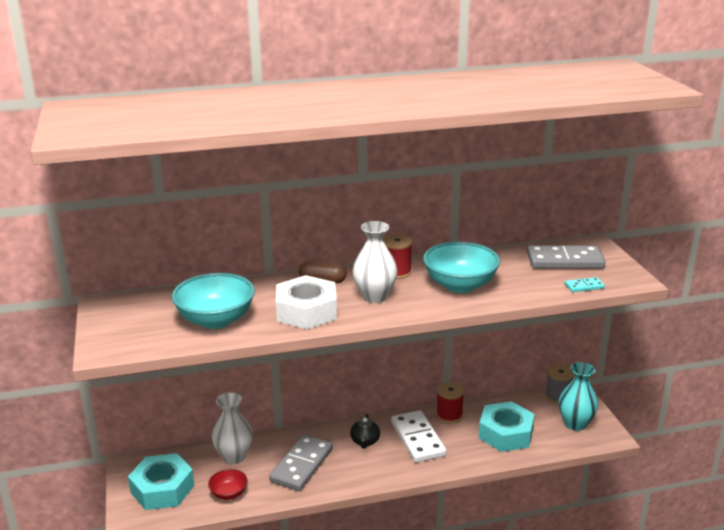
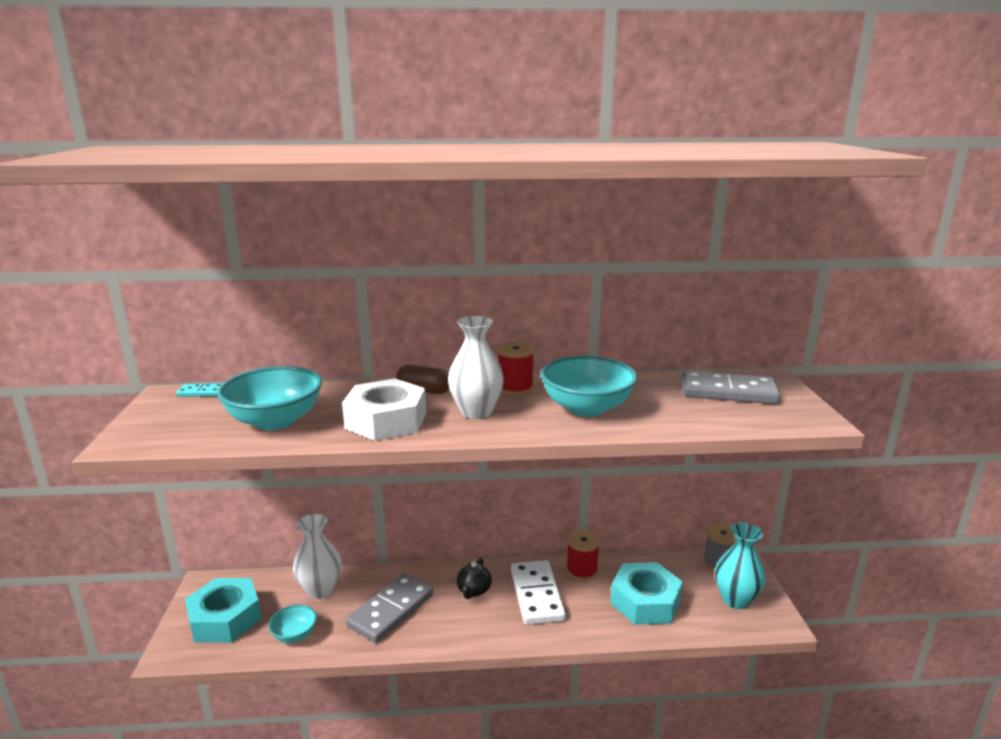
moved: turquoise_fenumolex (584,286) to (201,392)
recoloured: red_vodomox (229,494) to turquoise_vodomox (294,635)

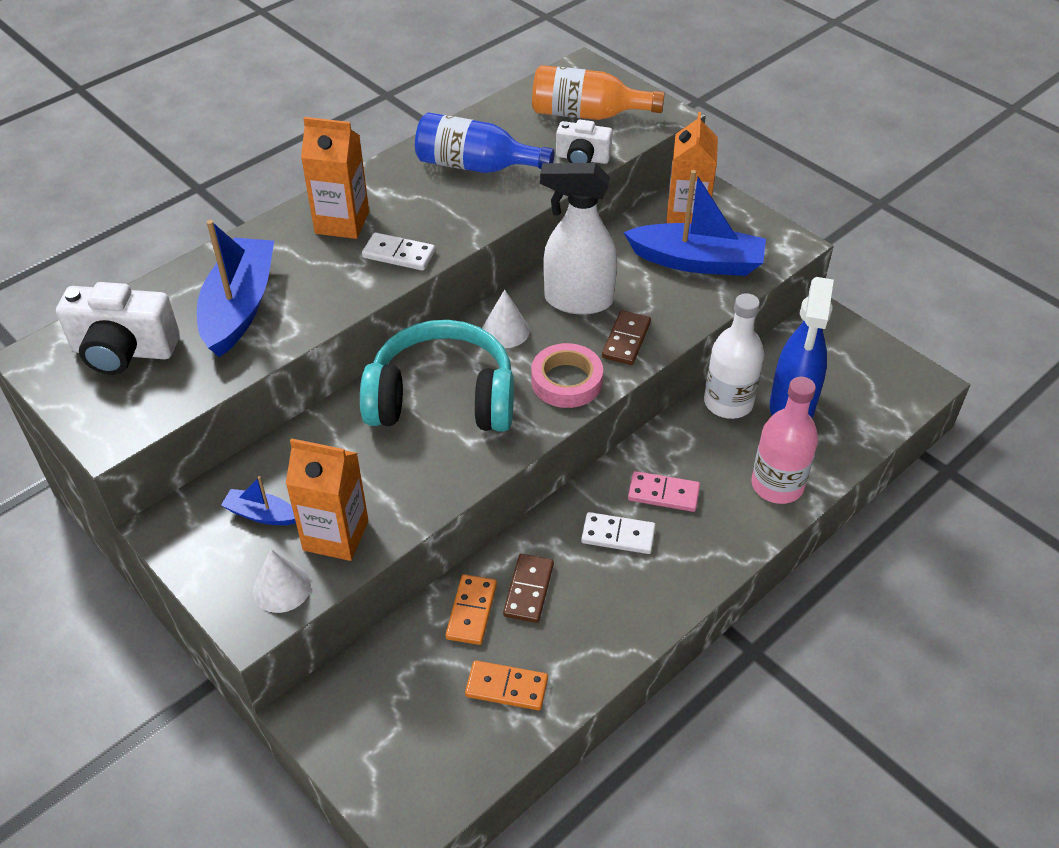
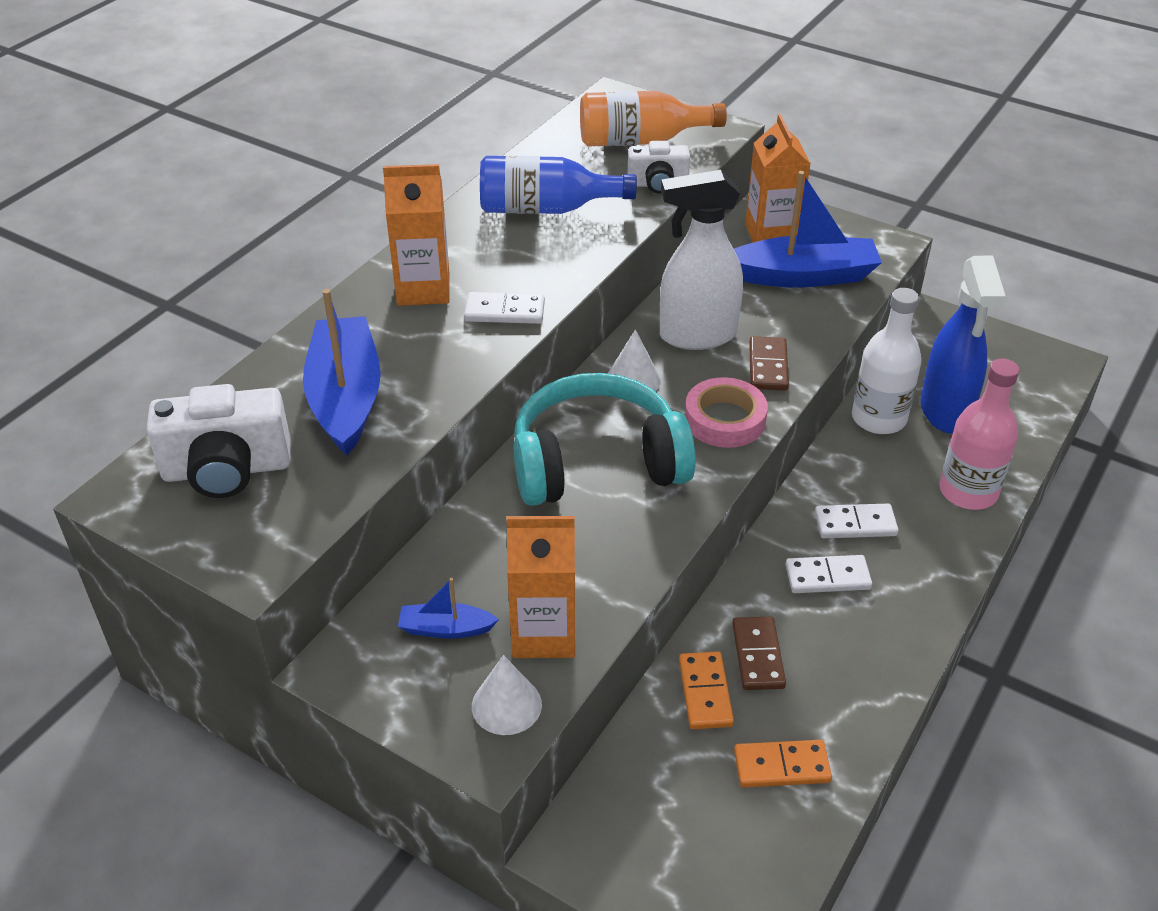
recoloured: pink_fenumolex (663,493) to white_fenumolex (855,524)

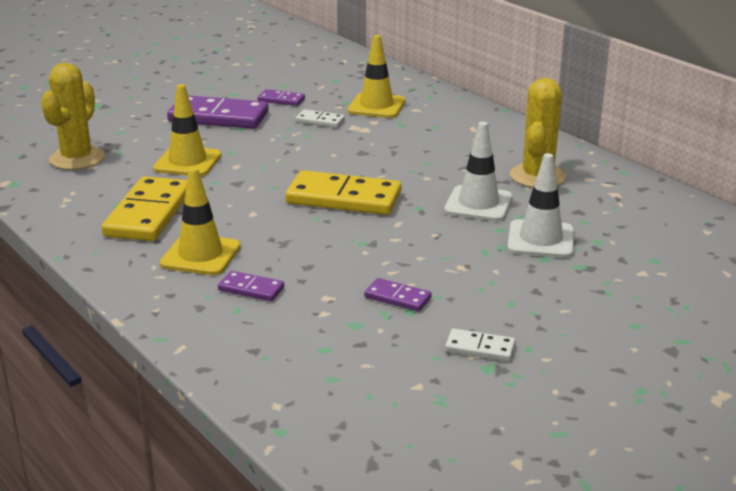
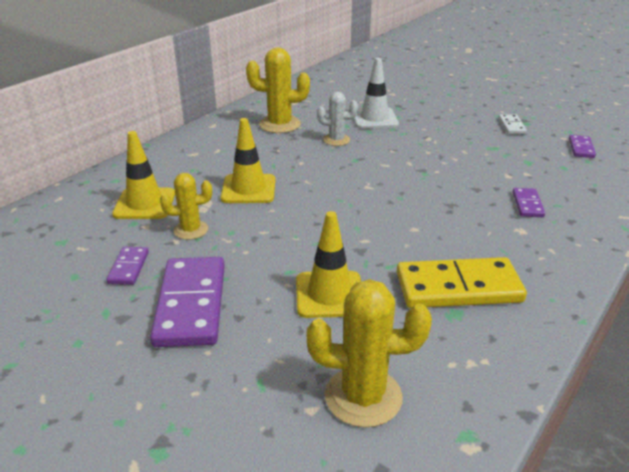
removed: yellow_fenumolex (344,198)
moved: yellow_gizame (200,255) to (248,189); purple_fenumolex (397,297) to (581,148)
replaced: white_fenumolex (320,121) to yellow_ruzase (191,230); white_gizame (478,204) to white_ruzase (336,140)

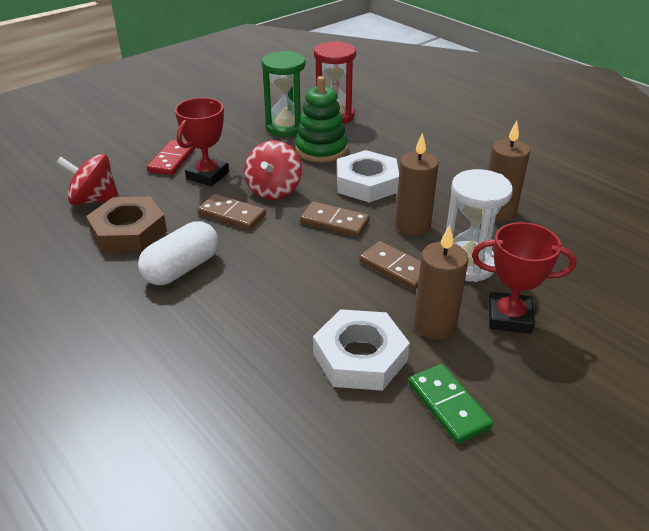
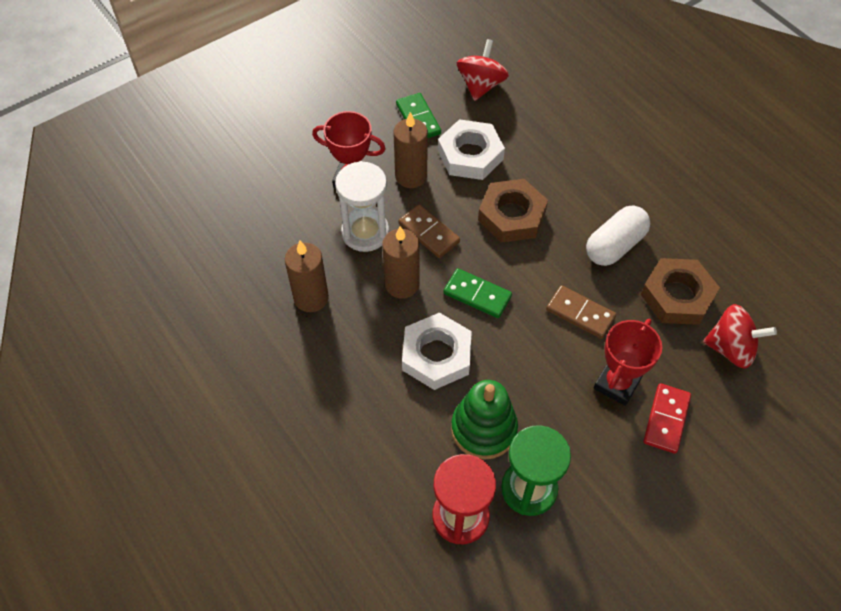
added: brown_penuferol (511,215)
moved: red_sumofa (274,190) to (481,85)
recoloured: brown_fenumolex (334,222) to green_fenumolex (477,295)

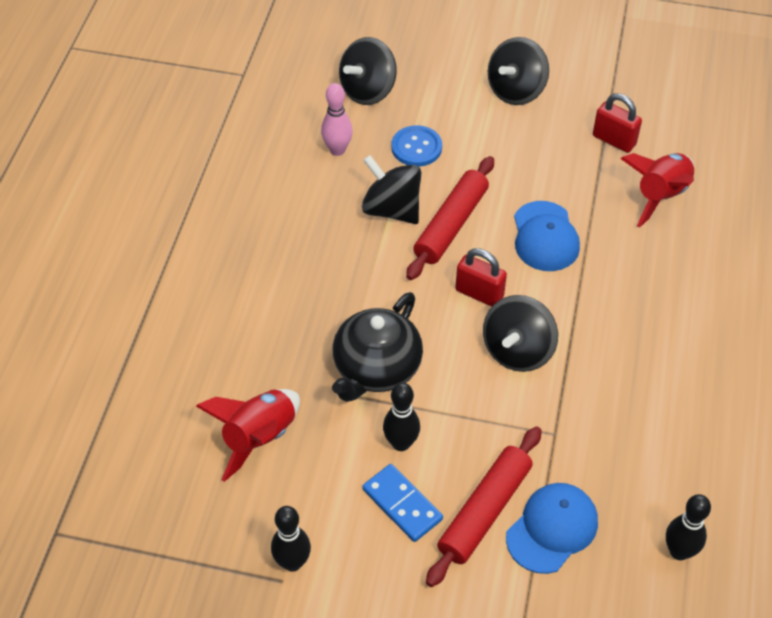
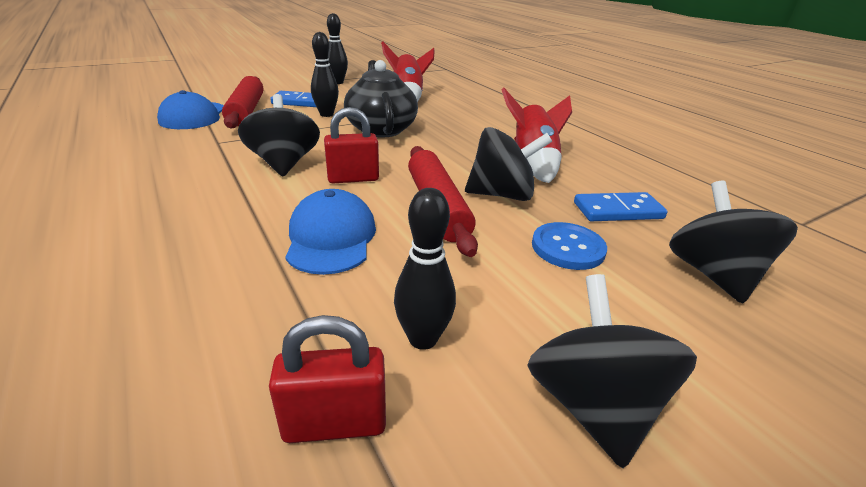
moved: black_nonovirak (679,551) to (423,339); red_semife (660,195) to (532,163)
replaced: pink_nonovirak (337,150) to blue_fenumolex (618,211)
turned: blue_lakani (545,237) = (331,238) 45 degrees clockwise

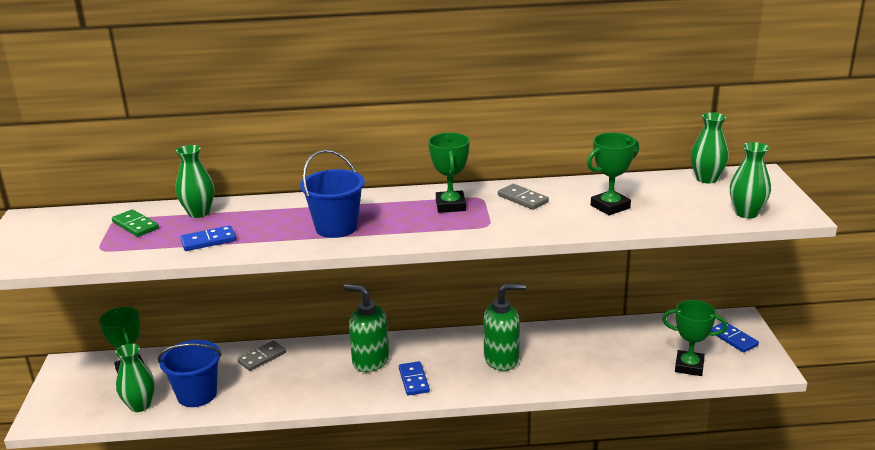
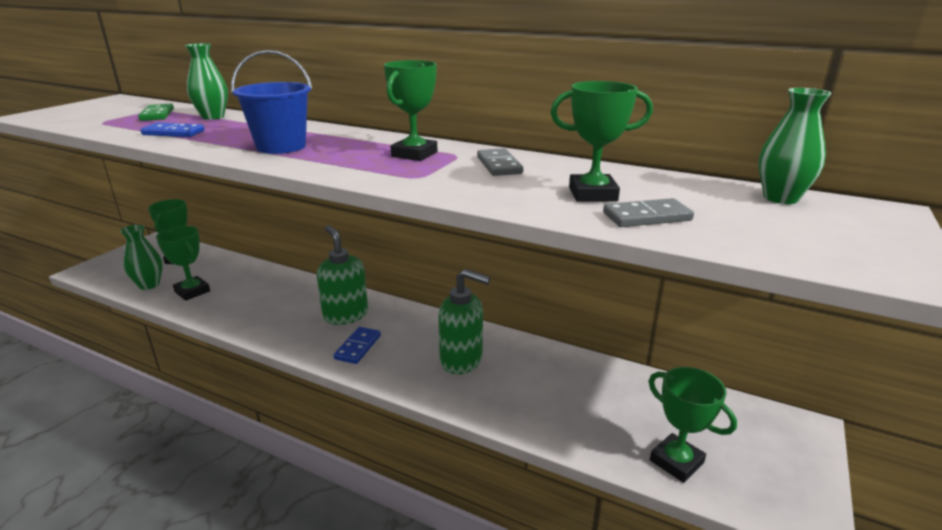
removed: blue_fenumolex (733,339); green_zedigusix (746,213)
moved: grey_fenumolex (262,357) to (647,217)
replaced: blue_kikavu (197,394) to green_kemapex (192,291)

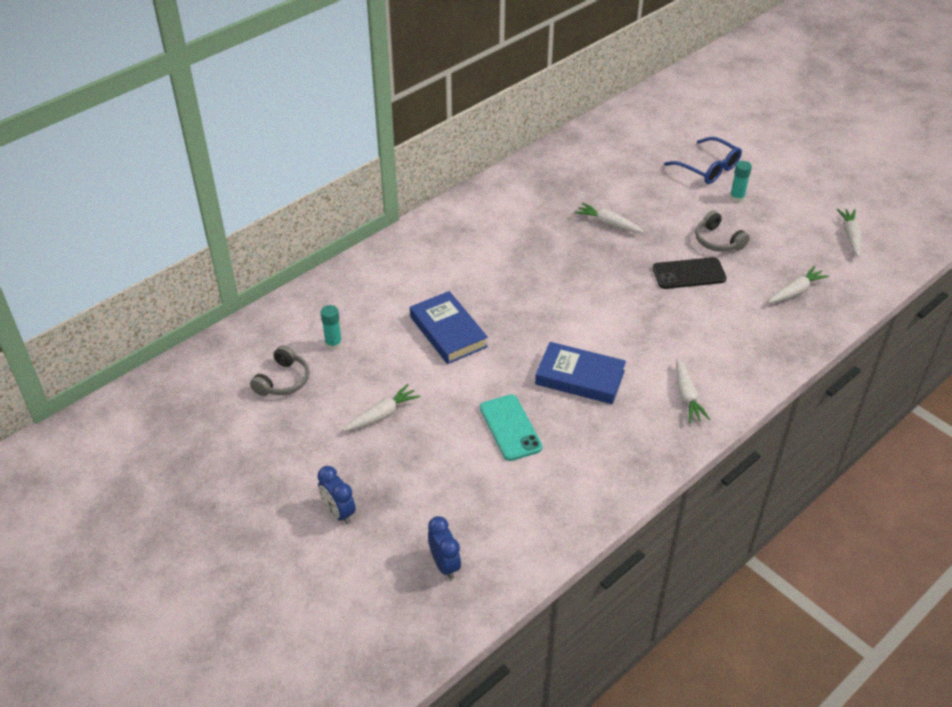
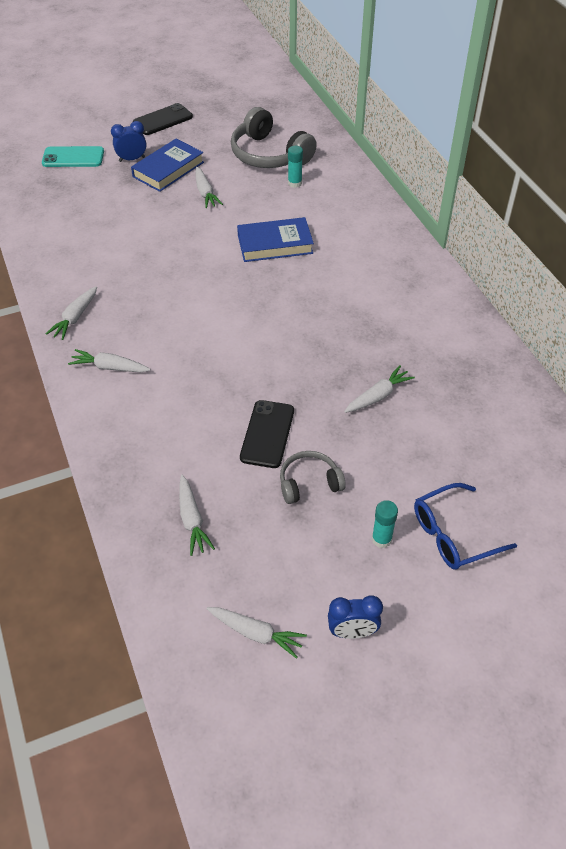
added: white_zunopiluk (75,317); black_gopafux (163,120)
moved: turquoise_gopafux (510,428) to (73,157); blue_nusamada (580,377) to (168,169); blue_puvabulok (444,565) to (352,632)
resized: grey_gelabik (283,380) = (269,155) x1.80

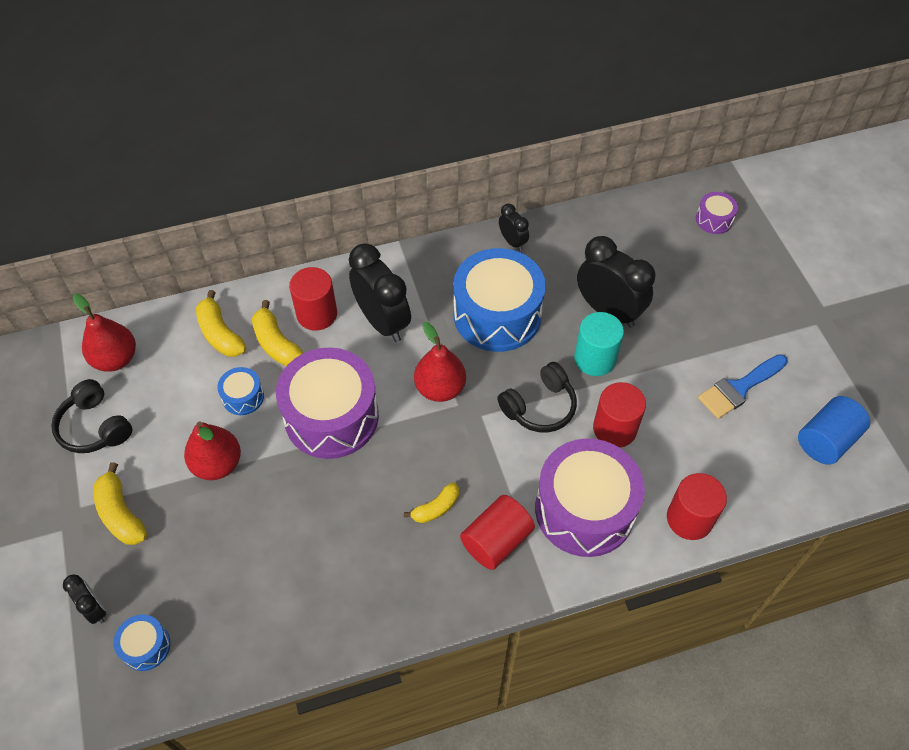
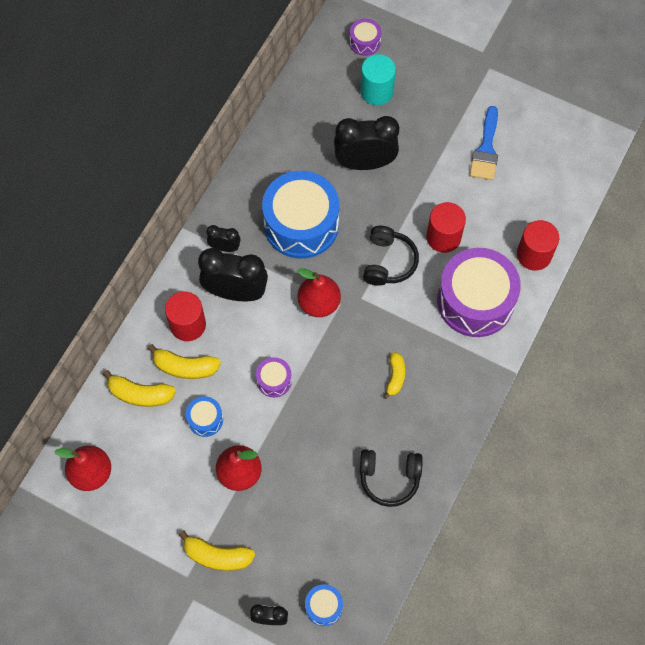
removed: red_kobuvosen (496,540); blue_kobuvosen (826,440)
moved: black_puvabulok (512,242) to (225,247); turquoise_kobuvosen (595,359) to (376,91); black_gelabik (95,427) to (389,478)
resized: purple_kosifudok (331,416) = (274,380) x0.44

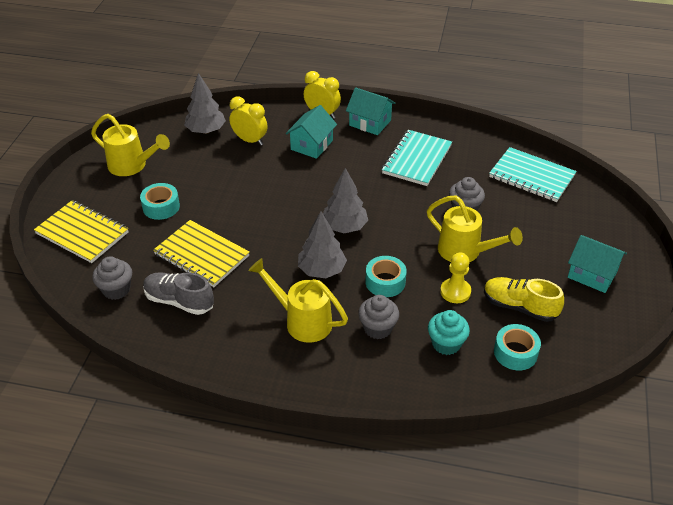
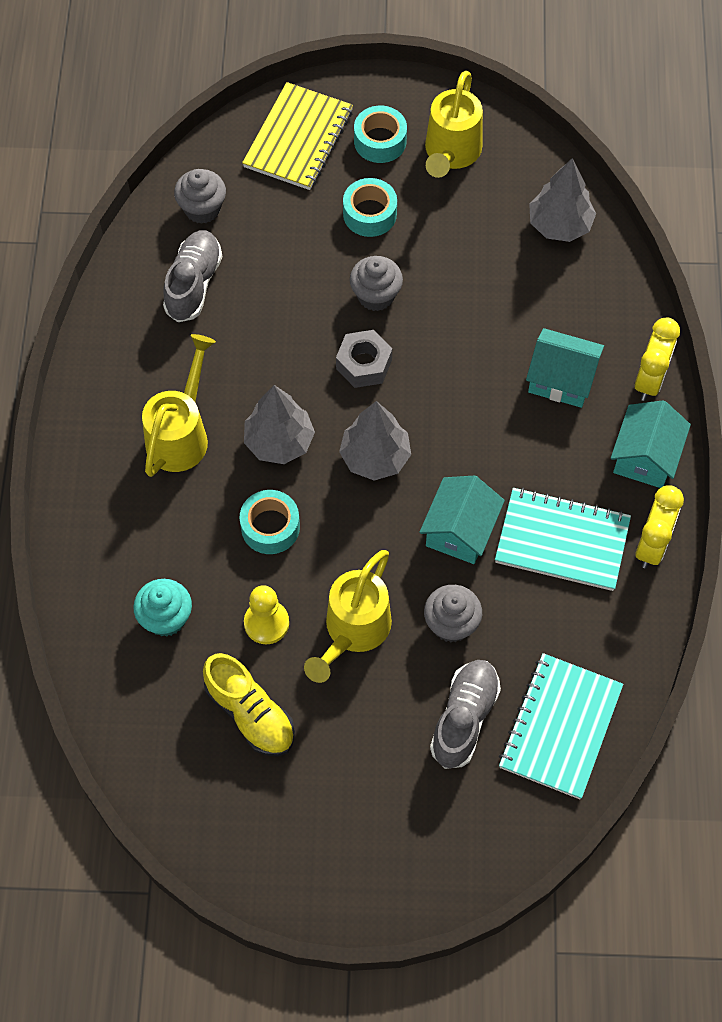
removed: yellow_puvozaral (201,255)
added: grey_penuferol (364,364); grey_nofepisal (464,718)
moved: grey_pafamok (378,328) to (376,295); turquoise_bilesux (515,353) to (380,141); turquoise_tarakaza (592,274) to (460,531); yellow_puvabulok (250,140) to (651,545)
turned: yellow_nofepisal (519,307) = (250,713) 120 degrees clockwise

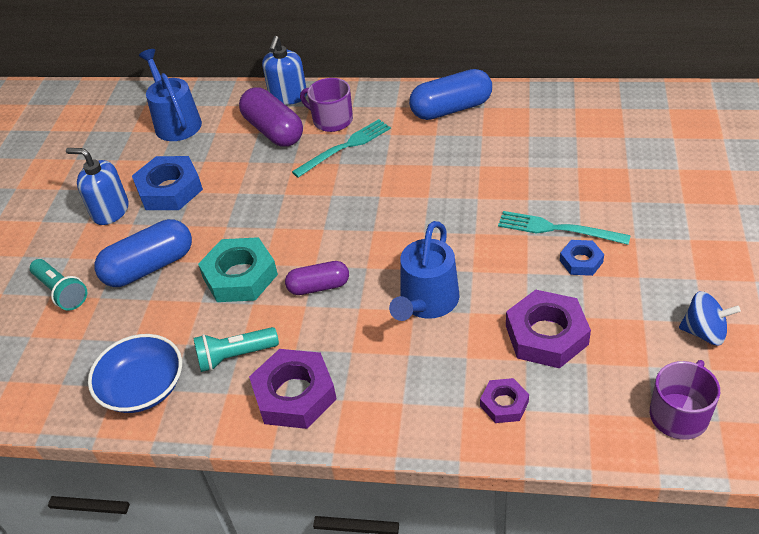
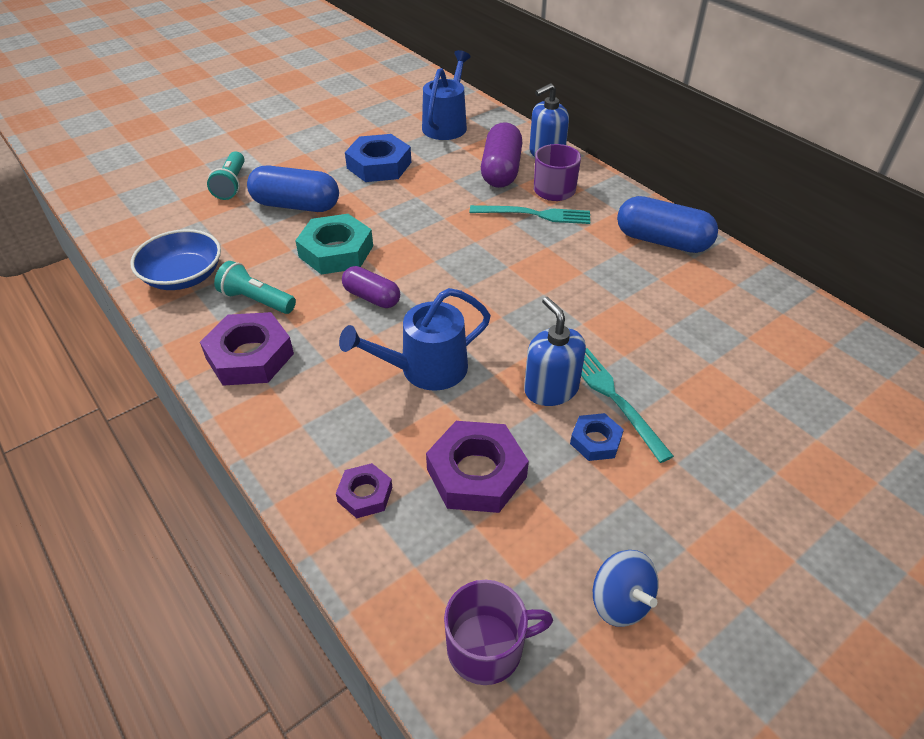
moved: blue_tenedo (110,211) to (551,389)

